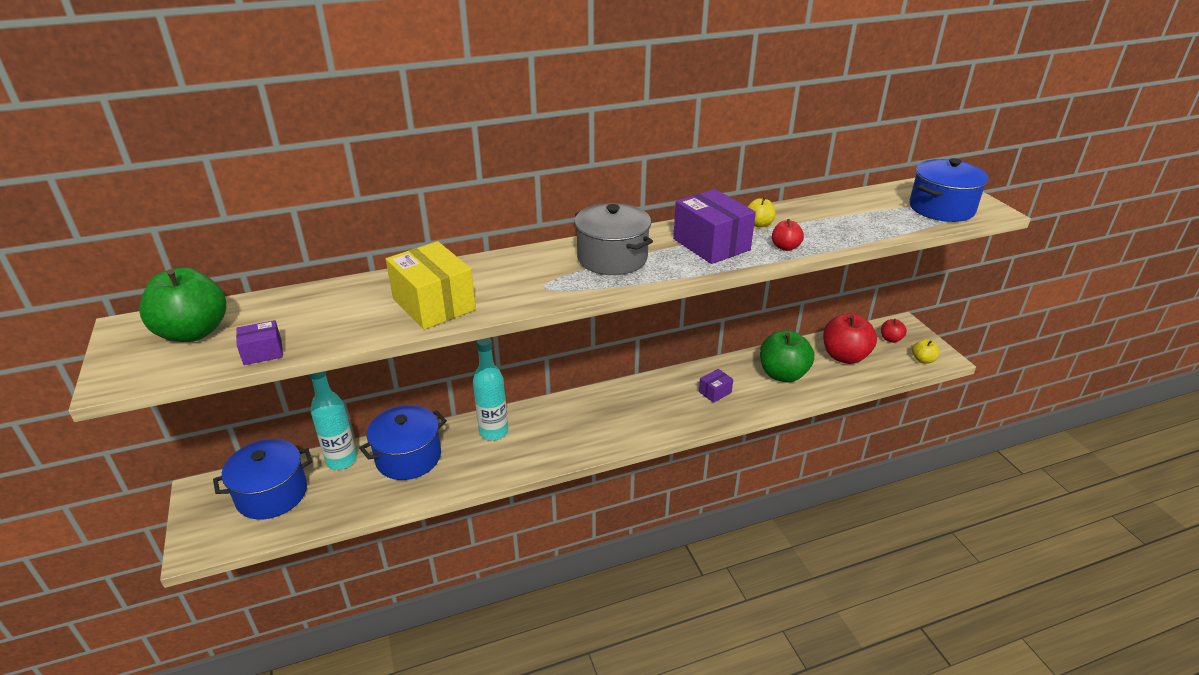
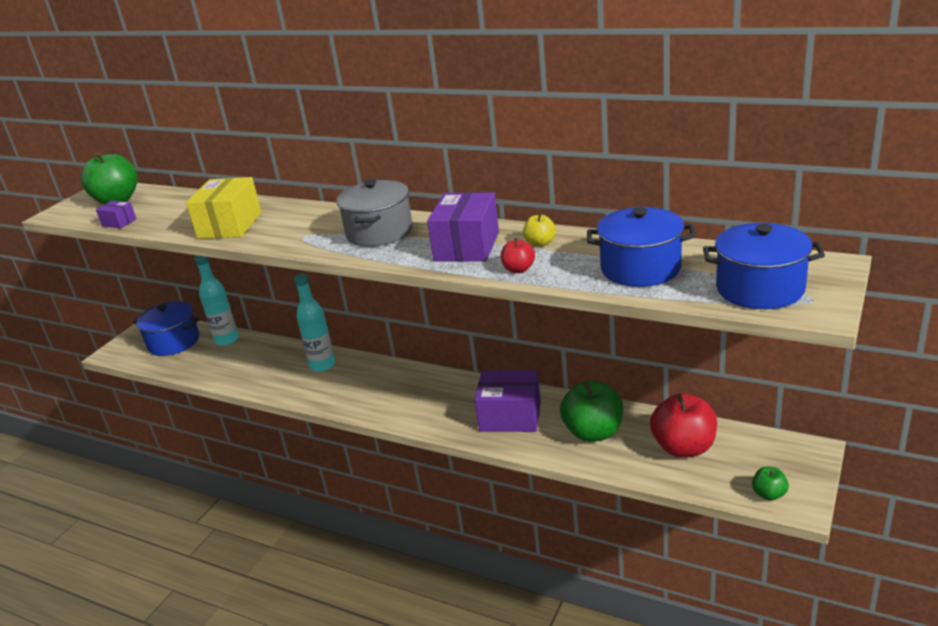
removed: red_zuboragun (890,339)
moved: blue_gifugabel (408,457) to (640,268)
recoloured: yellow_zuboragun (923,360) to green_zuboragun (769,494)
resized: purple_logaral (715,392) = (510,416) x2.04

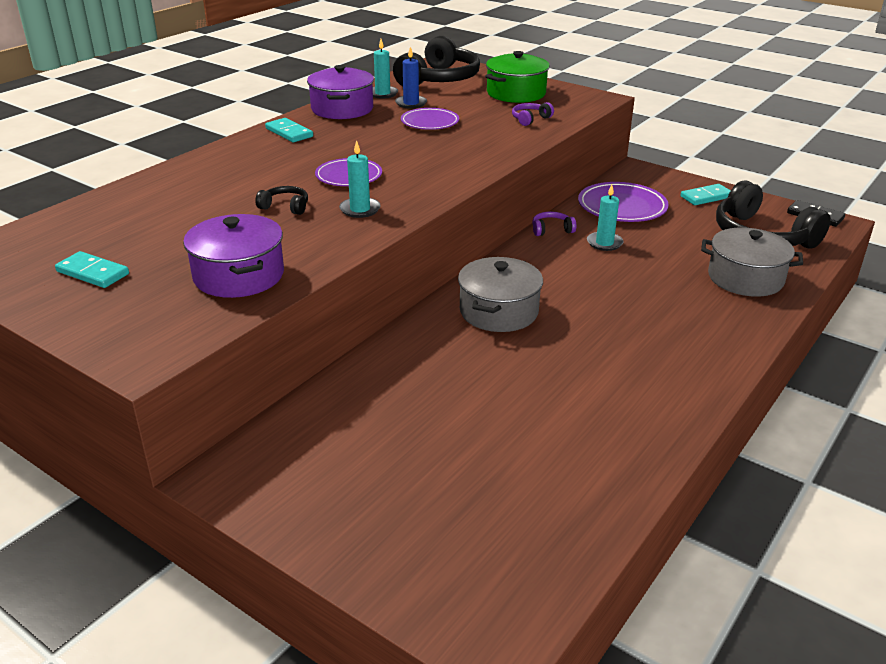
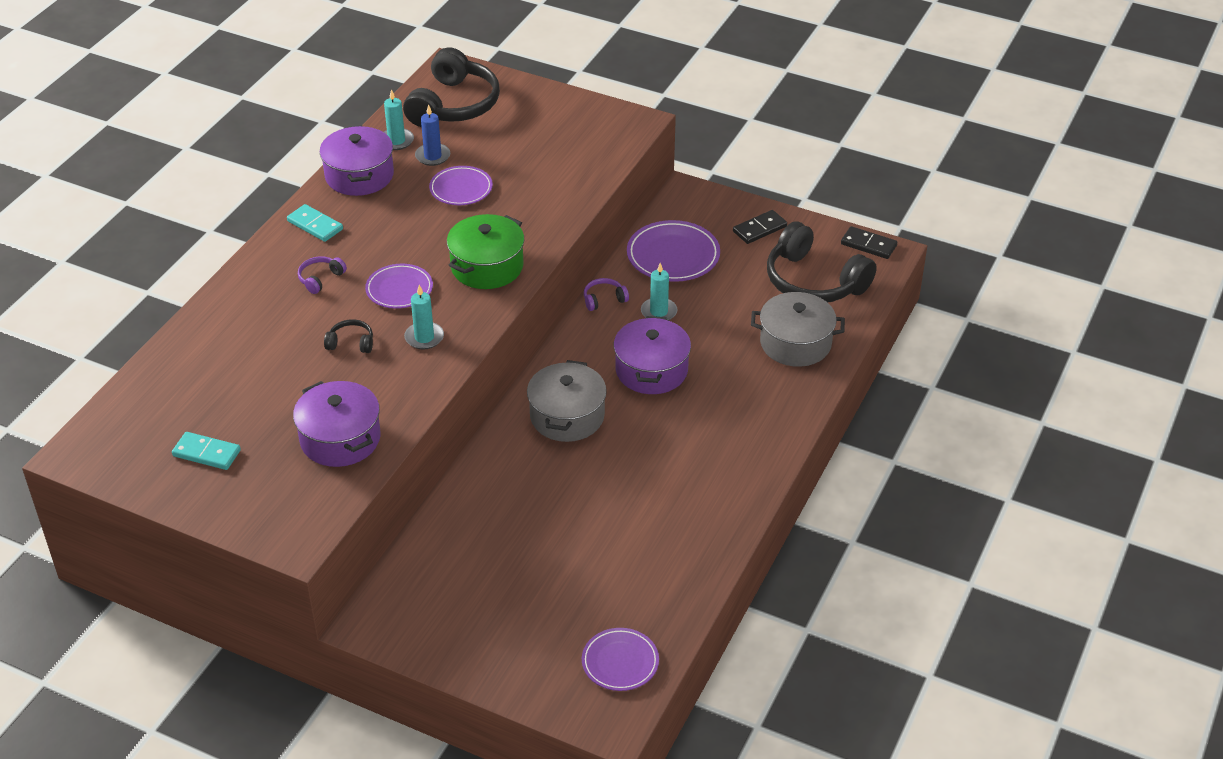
added: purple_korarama (620,662); purple_gifugabel (651,370)
moved: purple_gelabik (530,119) to (320,279); green_gifugabel (516,93) to (487,266)
recoloured: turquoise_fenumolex (706,197) to black_fenumolex (759,229)

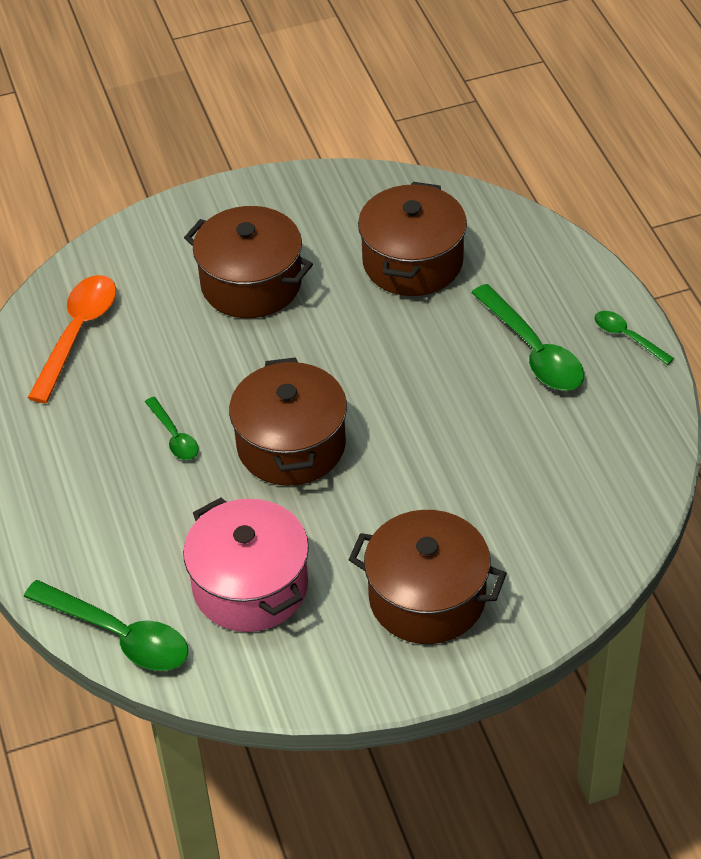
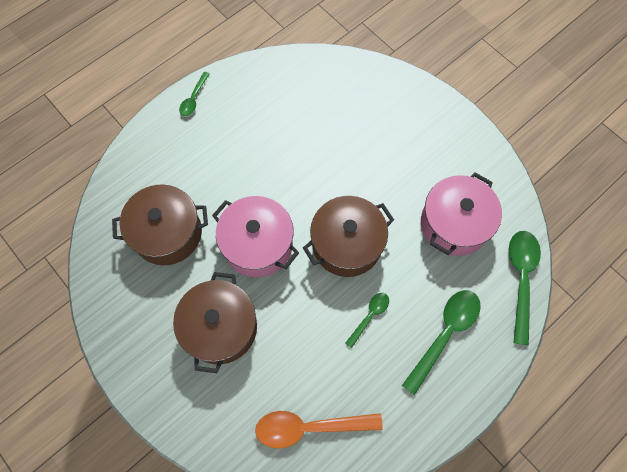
removed: brown_gifugabel (427,598)
added: pink_gifugabel (258,245)
moved: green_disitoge (533,351) to (445,334)

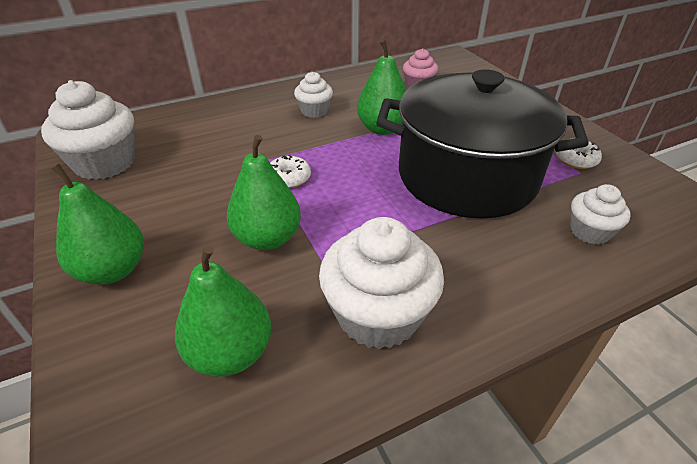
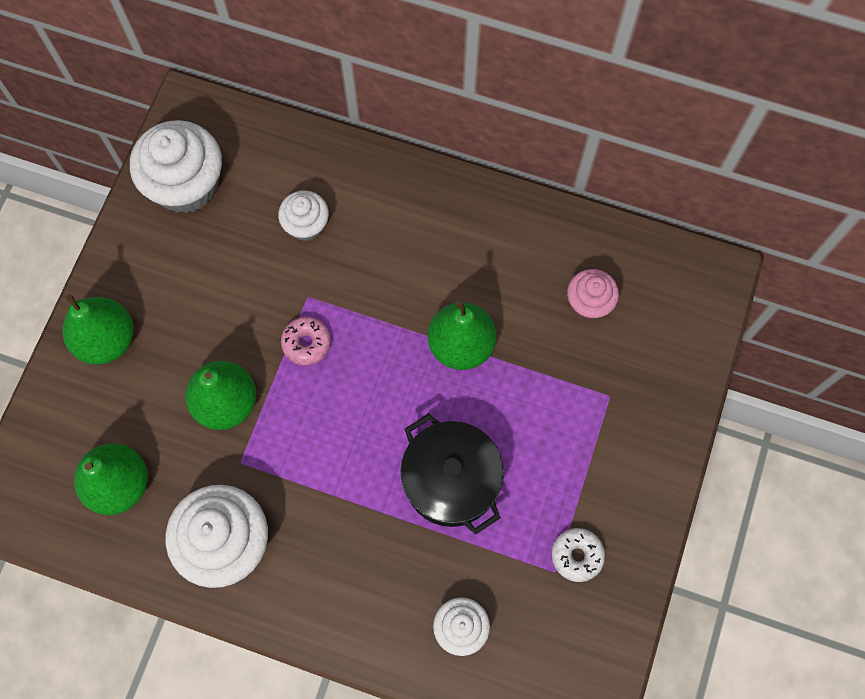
moved: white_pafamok (314,111) to (306,225)
recoloured: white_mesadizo (289,178) to pink_mesadizo (306,343)
resized: black_gifugabel (466,176) = (451,480) x0.58

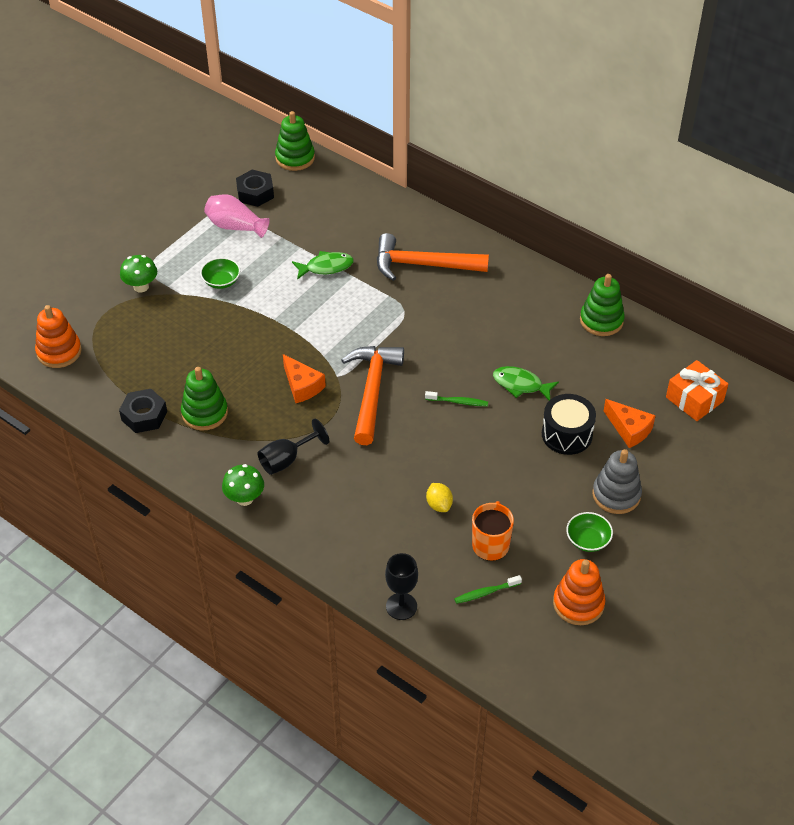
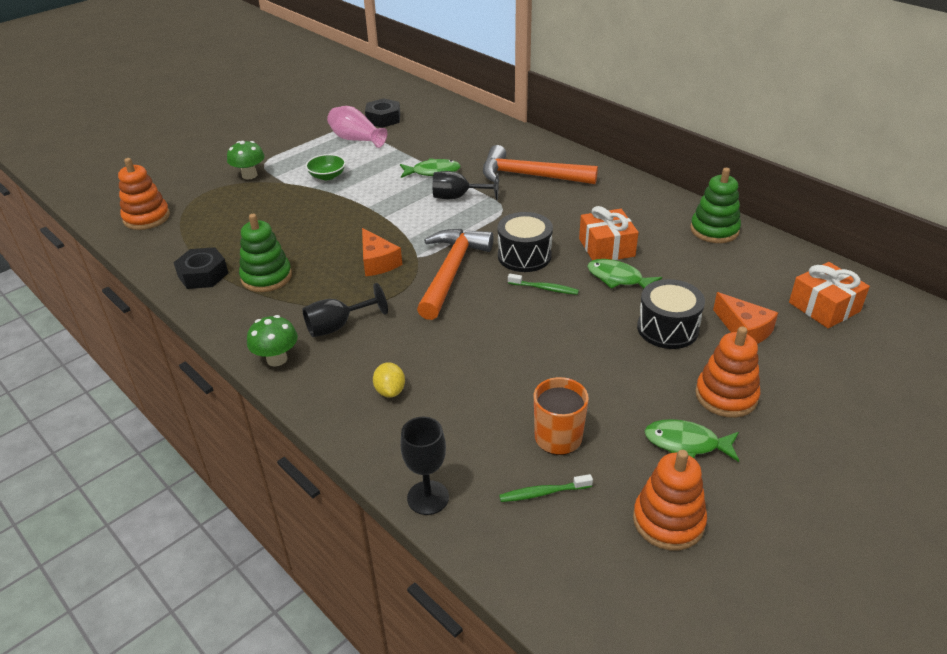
removed: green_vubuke (295,158)
added: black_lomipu (458,197); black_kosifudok (524,256); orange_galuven (606,247)
moved: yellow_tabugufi (439,505) to (390,391)
replaced: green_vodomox (588,540) to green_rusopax (686,443)
recoloured: grey_vubuke (616,495) to orange_vubuke (726,396)

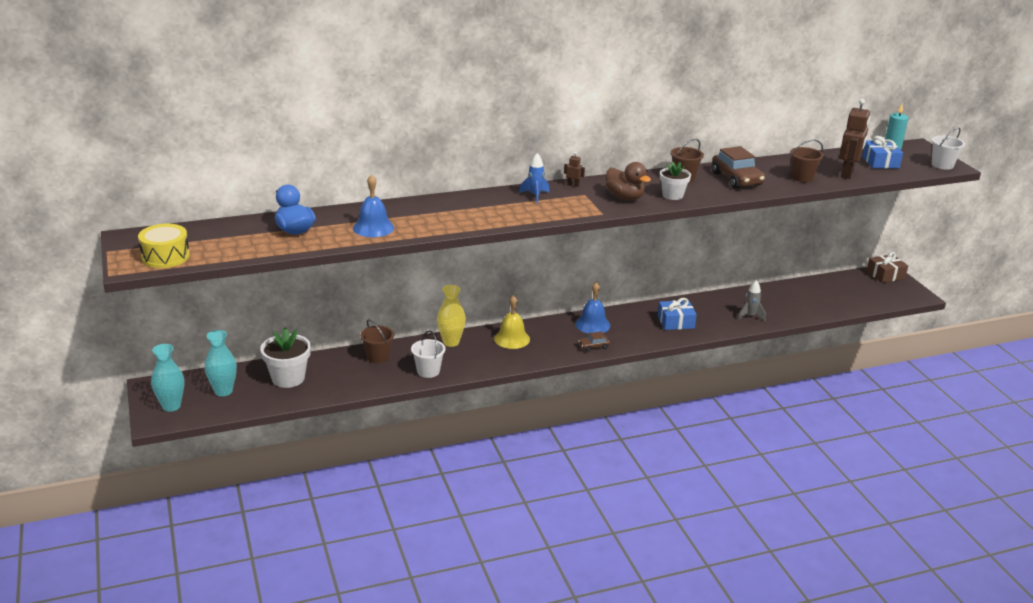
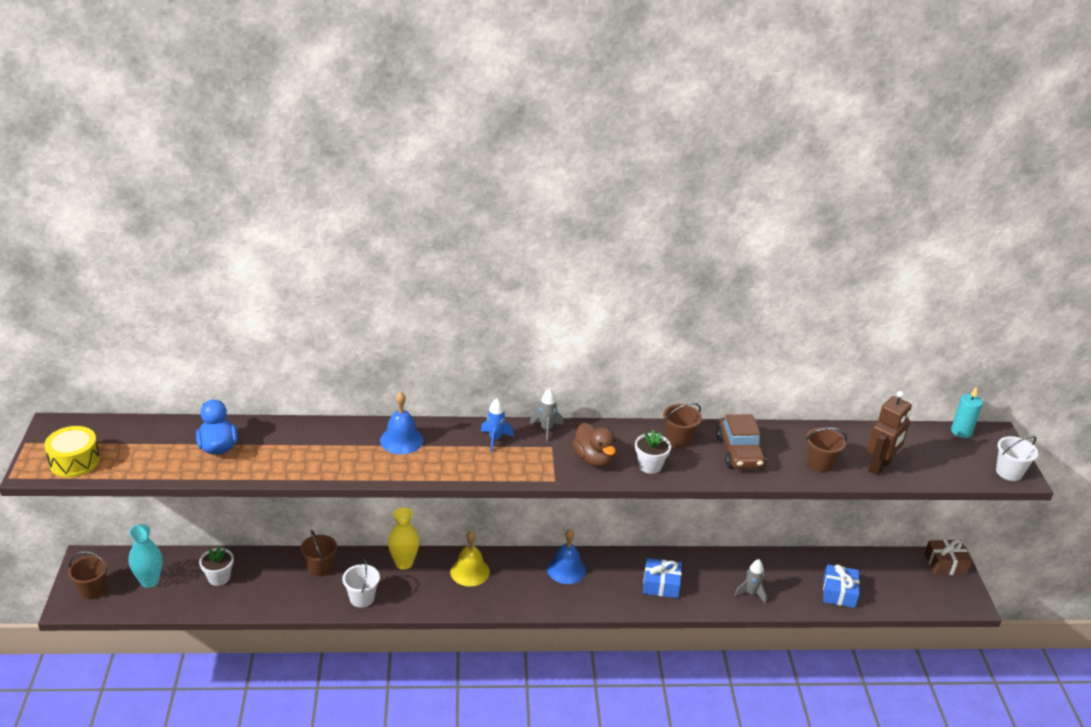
removed: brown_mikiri (593,346)
moved: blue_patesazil (373,227) to (401,440); blue_galuven (880,162) to (839,592)
replaced: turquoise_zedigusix (171,406) to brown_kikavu (92,590); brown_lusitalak (573,185) to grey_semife (546,429)
resized: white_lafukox (288,378) = (219,577) x0.64

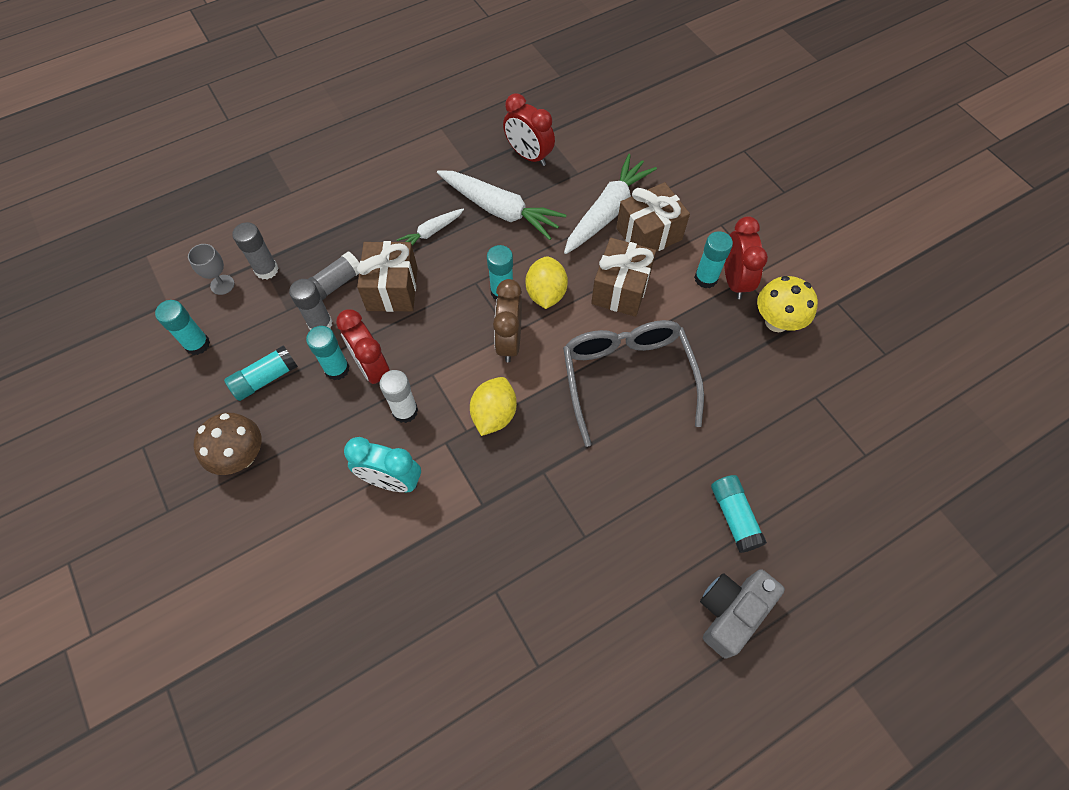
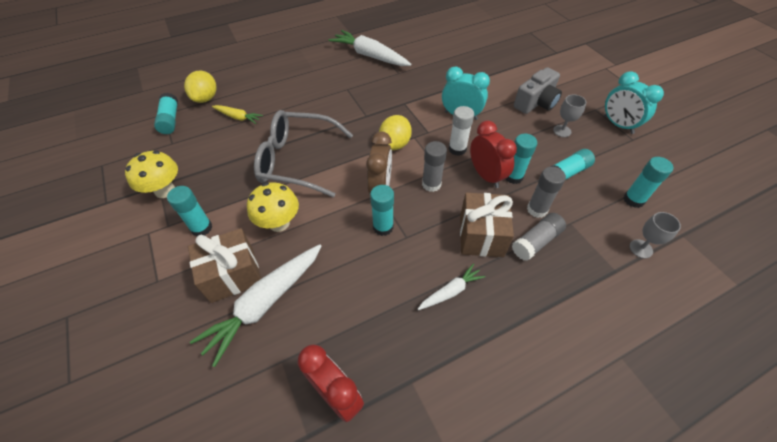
removed: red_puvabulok (734,280)
added: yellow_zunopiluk (238,117); turquoise_puvabulok (618,125)
moved: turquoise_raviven (734,517) to (170,120); yellow_tabugufi (546,294) to (206,98); white_zunopiluk (500,210) to (370,56); grey_raviven (266,270) to (431,184); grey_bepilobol (731,612) to (536,103)
replaced: brown_galuven (620,289) to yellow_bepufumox (279,223); brown_bepufumox (241,456) to grey_lomipu (562,131)
turned: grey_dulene (627,377) = (297,160) 105 degrees clockwise

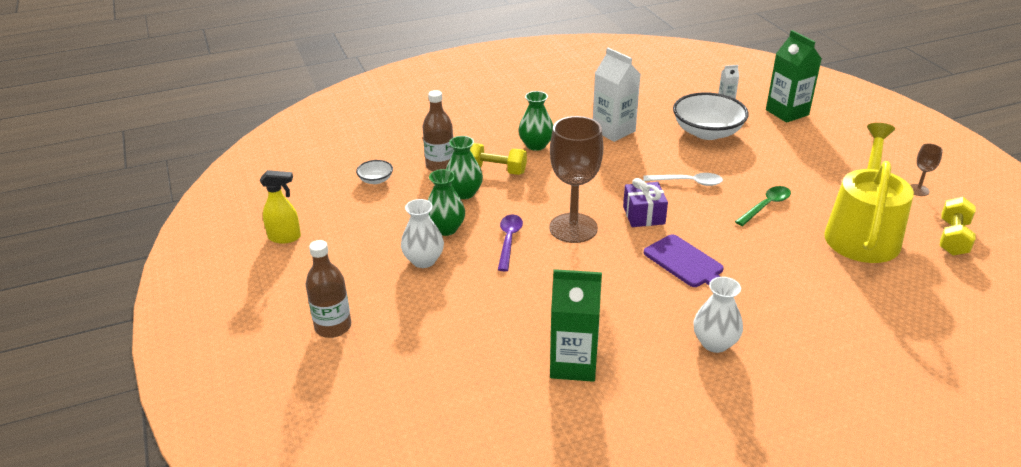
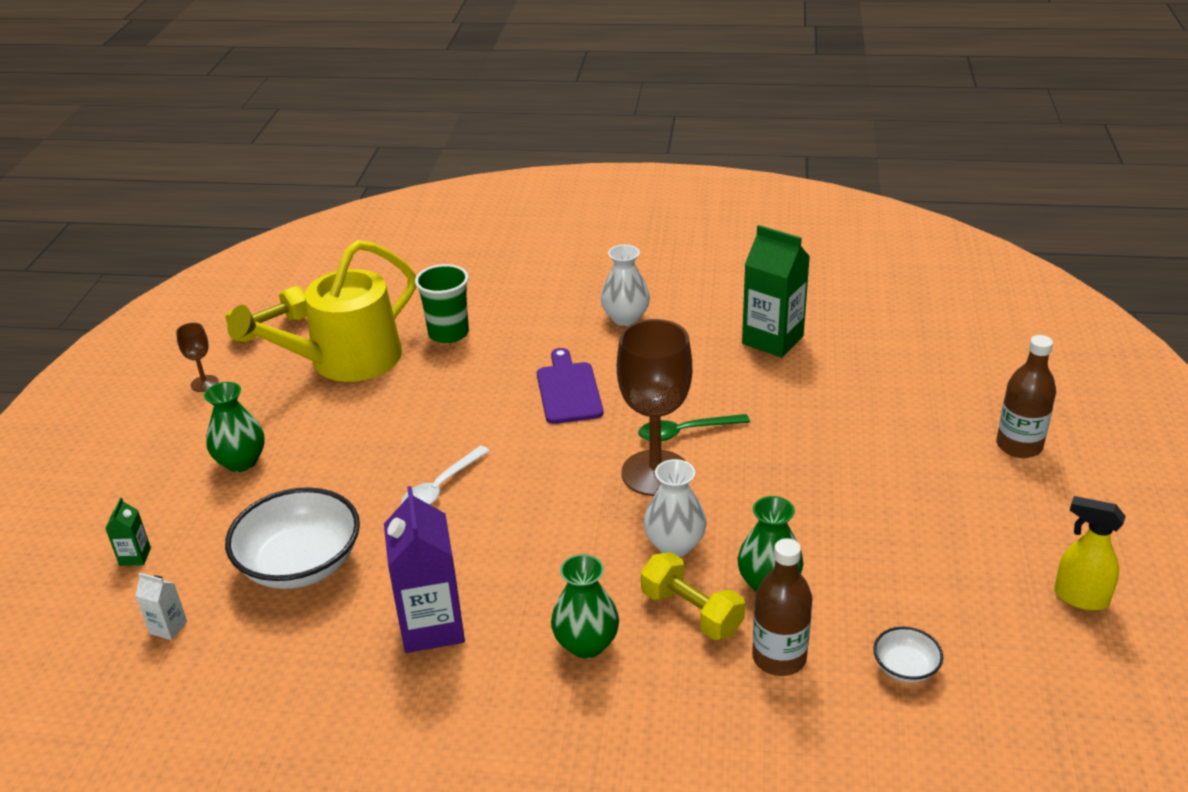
removed: purple_disitoge (509,241); purple_galuven (643,215)
added: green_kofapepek (448,333)
moved: green_zedigusix (445,229) to (241,462); green_disitoge (766,206) to (685,432); white_zedigusix (423,260) to (675,545)
recoloured: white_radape (613,131) to purple_radape (432,626)
turned: white_disitoge (688,182) = (441,487) 90 degrees counterclockwise
resized: green_radape (787,112) = (135,556) x0.46

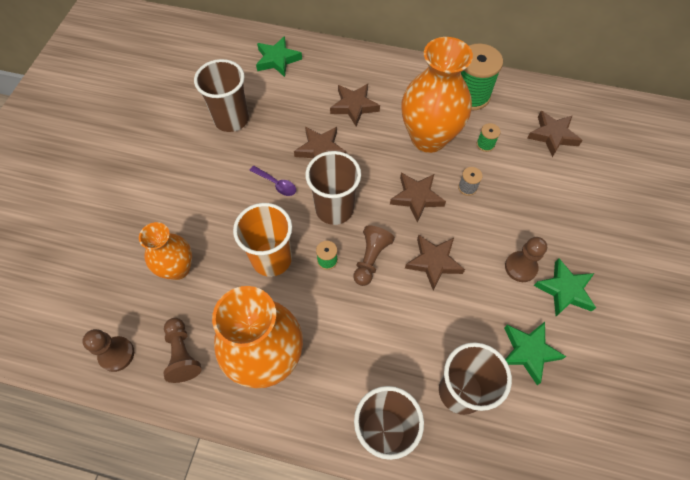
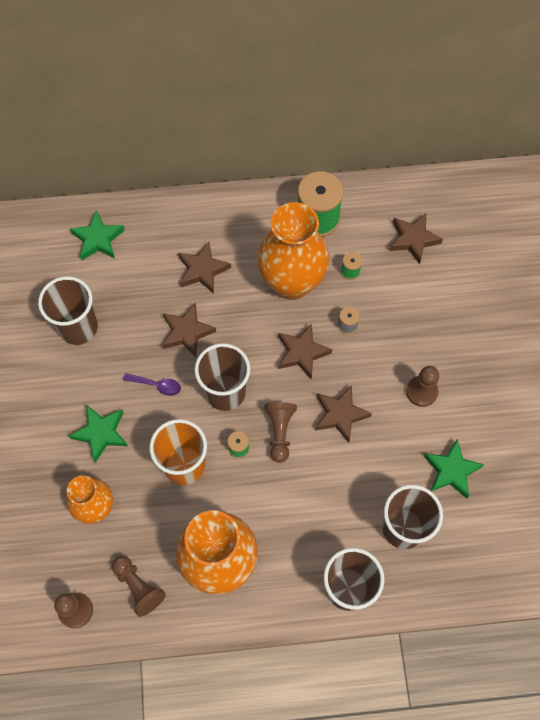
moved: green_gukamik (564,290) to (101,433)

